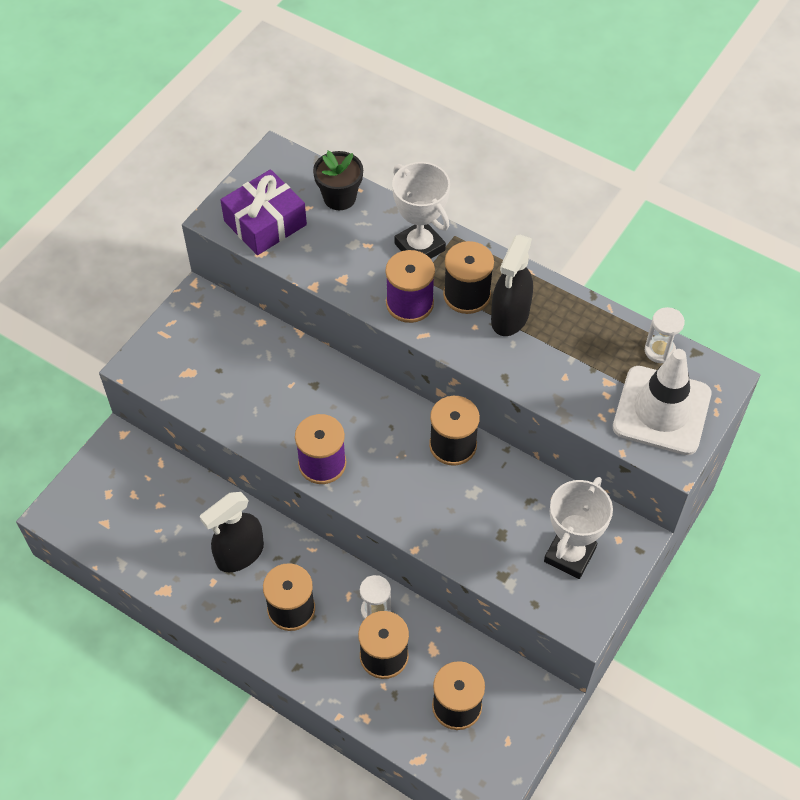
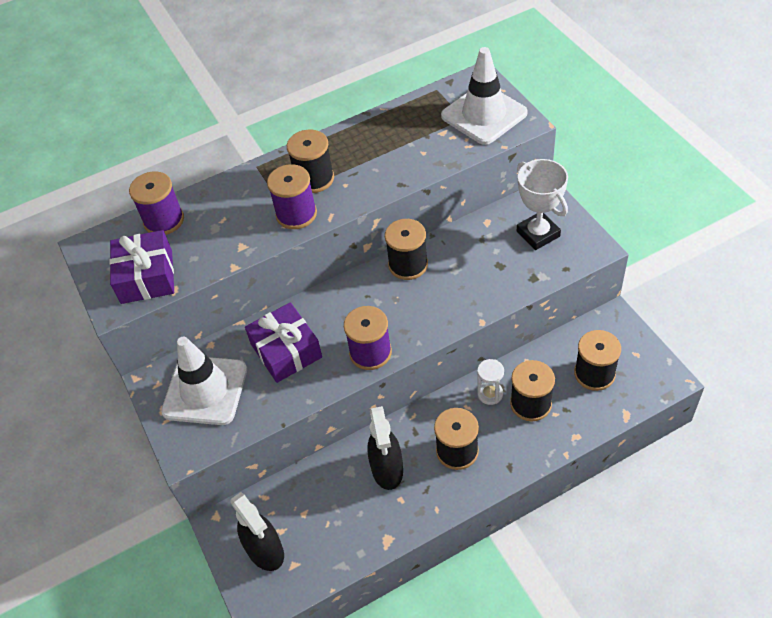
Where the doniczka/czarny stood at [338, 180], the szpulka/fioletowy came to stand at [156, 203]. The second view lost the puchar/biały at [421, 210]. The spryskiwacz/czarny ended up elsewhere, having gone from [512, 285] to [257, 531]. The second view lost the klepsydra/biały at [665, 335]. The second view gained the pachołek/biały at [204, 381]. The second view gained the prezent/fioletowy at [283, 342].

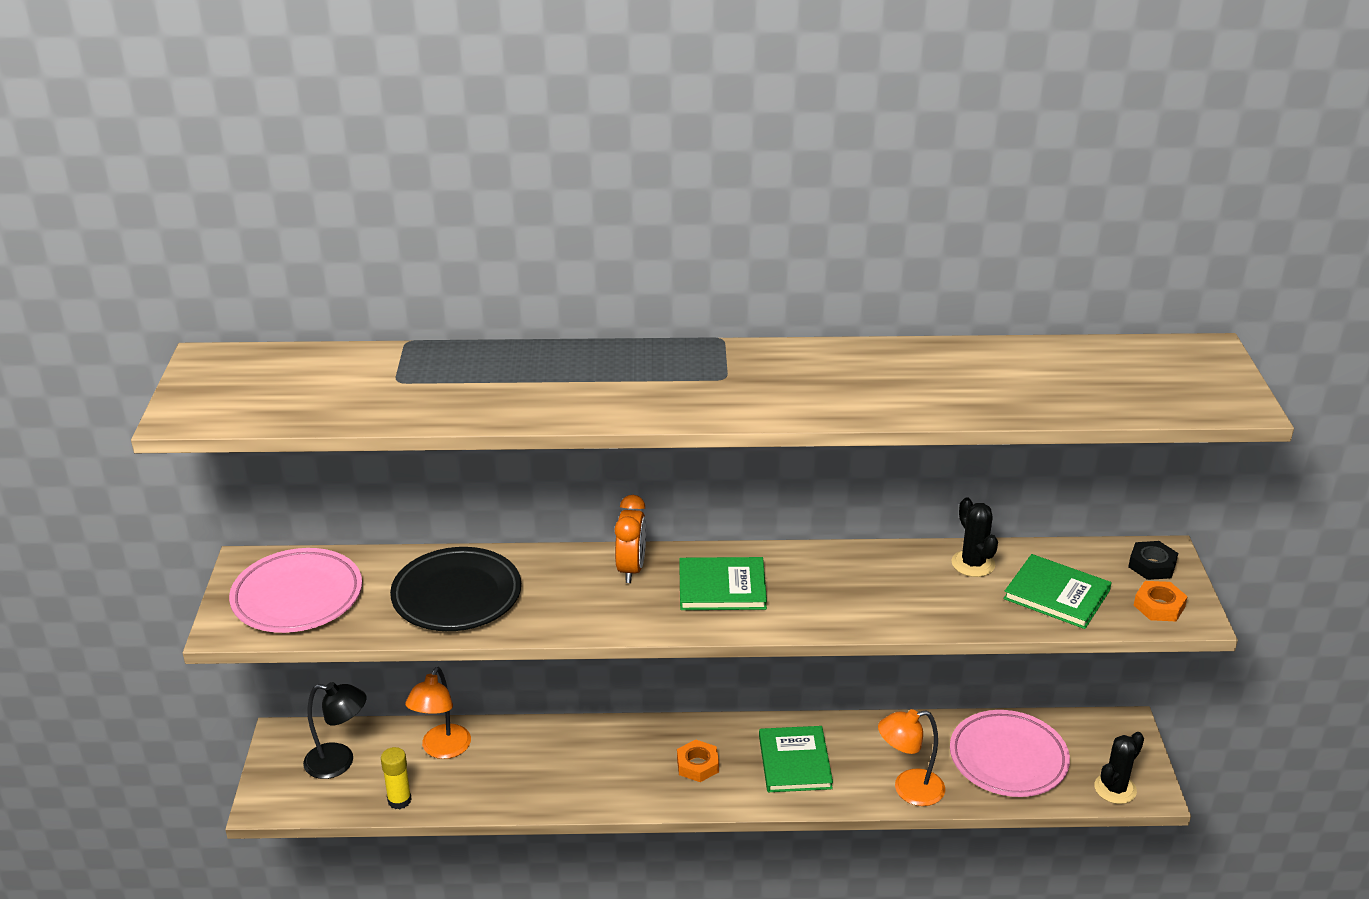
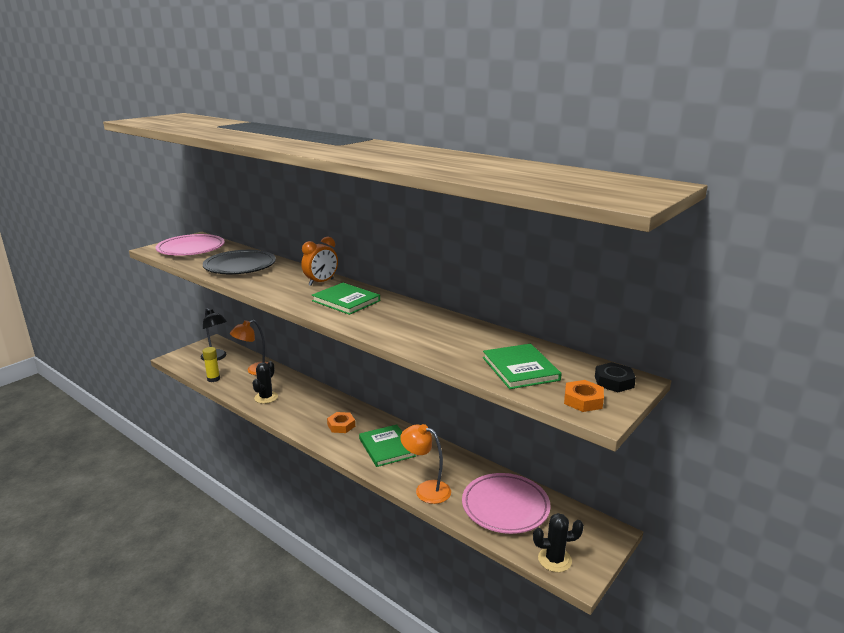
The książka/zielony at [796, 759] ended up facing another way, 60 degrees counterclockwise from before. The kaktus/czarny ended up elsewhere, having gone from [974, 537] to [265, 382].

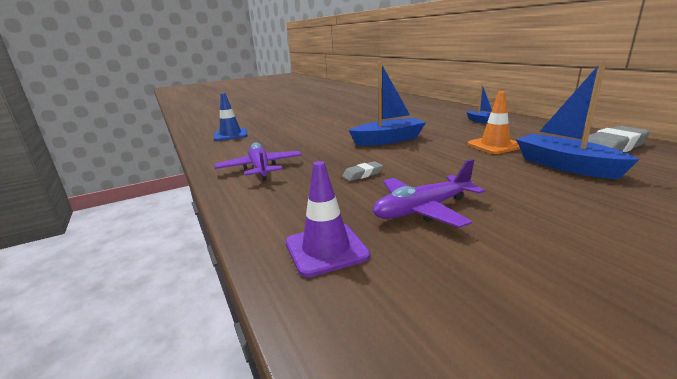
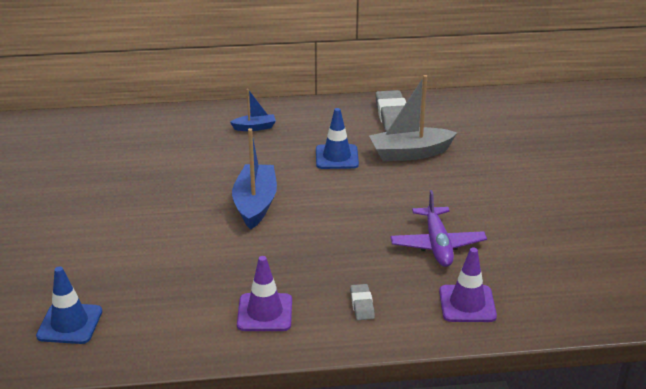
Where the samolot/fioletowy stood at [258, 161], the pachołek/fioletowy came to stand at [264, 293]. The gumka do mazania/szary ended up elsewhere, having gone from [362, 171] to [362, 302]. What was the pachołek/pomarańczowy at [493, 122] turned into the pachołek/niebieski at [337, 138]. What was the łódka/niebieski at [577, 120] turned into the łódka/szary at [413, 118].

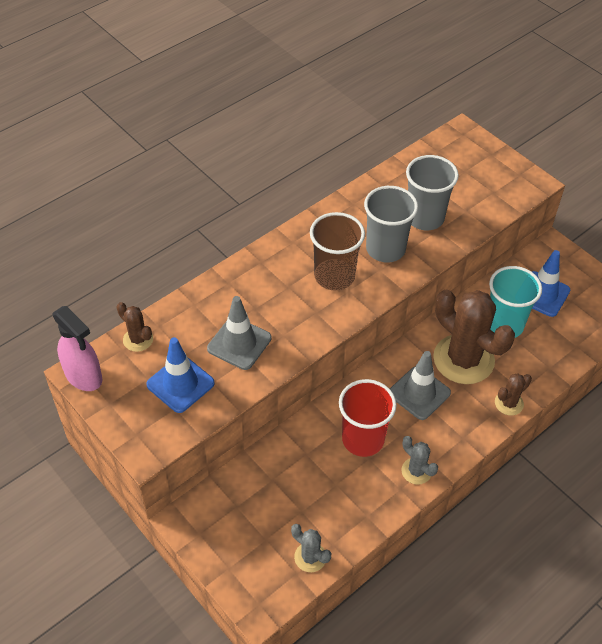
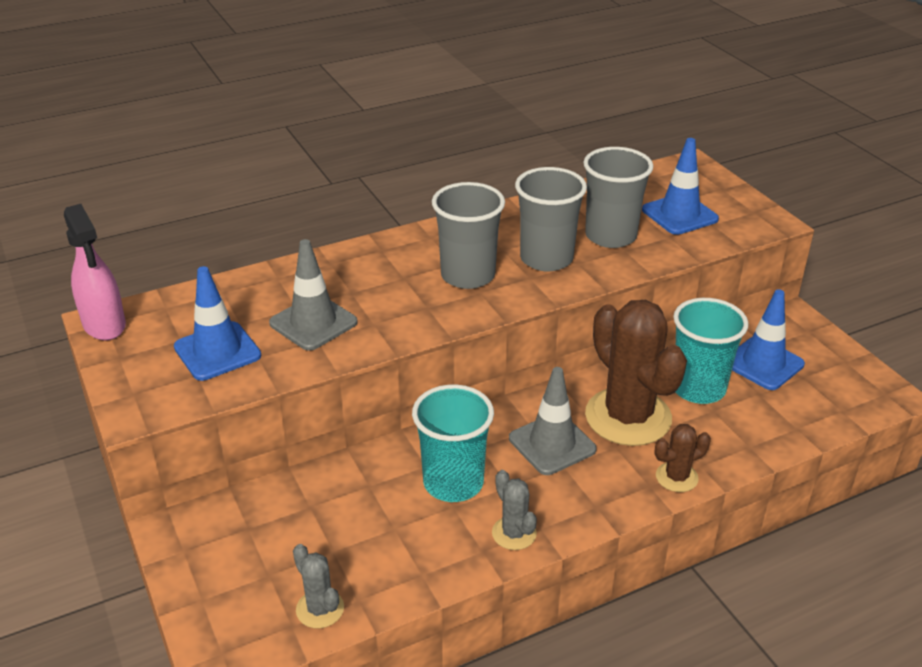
The second view lost the kaktus/brązowy at [135, 327]. What was the szklanka/brązowy at [337, 251] turned into the szklanka/szary at [468, 235]. What was the szklanka/czerwony at [368, 418] turned into the szklanka/turkusowy at [453, 443]. The second view gained the pachołek/niebieski at [680, 186].

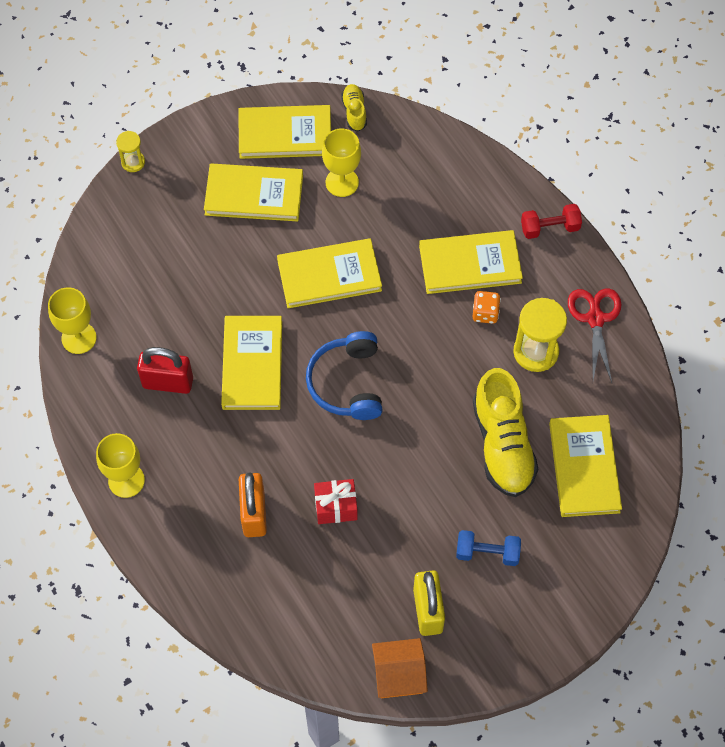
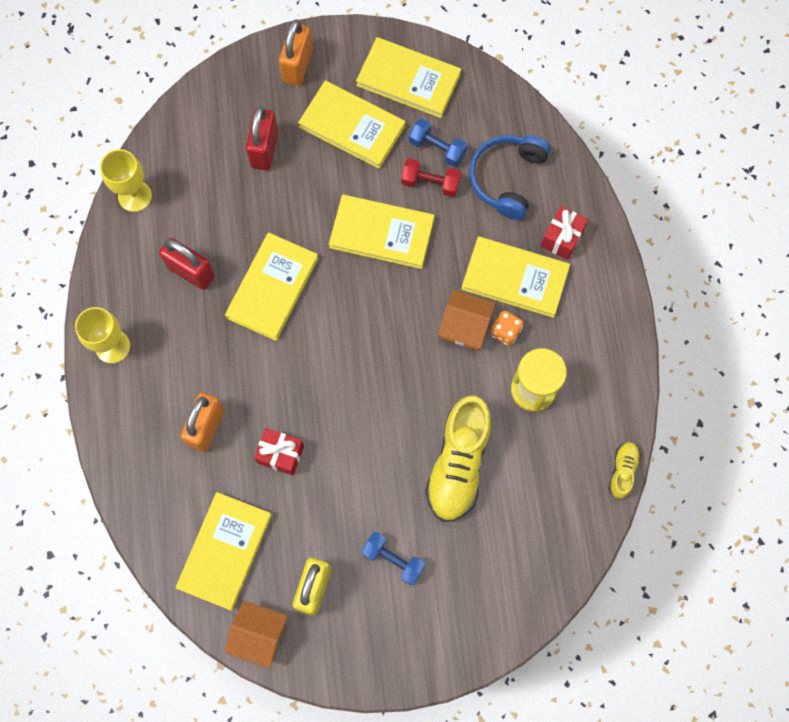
The second view lost the klepsydra/żółty at [130, 151]. The słuchawki/niebieski ended up elsewhere, having gone from [344, 375] to [509, 177]. Where the kielich/żółty stood at [341, 162], the hantel/niebieski came to stand at [438, 143]. The but/żółty ended up elsewhere, having gone from [354, 108] to [624, 470]. The hantel/czerwony ended up elsewhere, having gone from [551, 221] to [431, 177]. The książka/żółty ended up elsewhere, having gone from [585, 466] to [224, 551]. The second view lost the nożyczki/czerwony at [595, 335]. The second view gained the kłódka/czerwony at [262, 138]. The second view gained the kłódka/pomarańczowy at [296, 52]. The second view gained the domek/pomarańczowy at [467, 320]. The second view gained the prezent/czerwony at [564, 233].

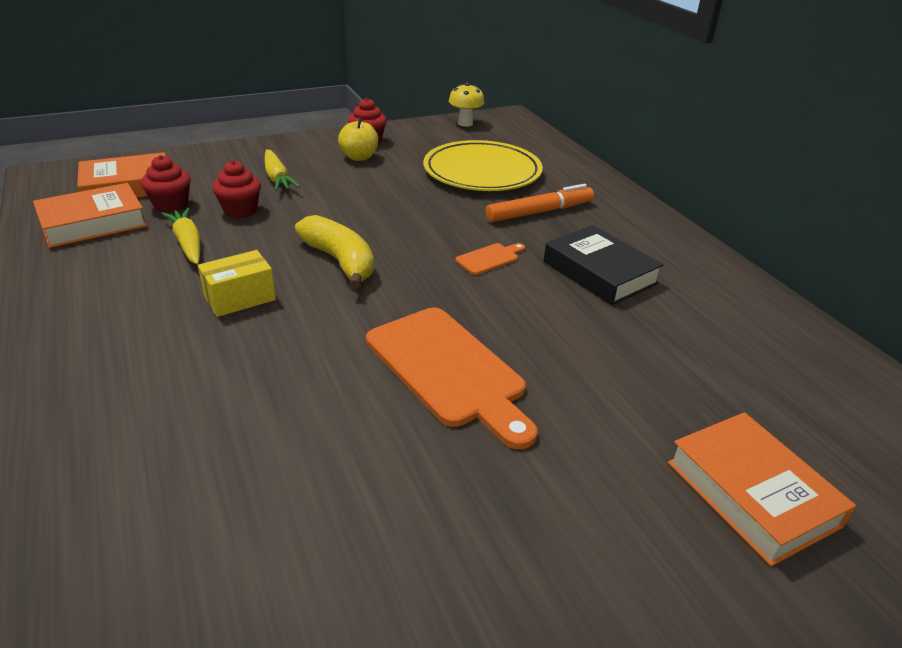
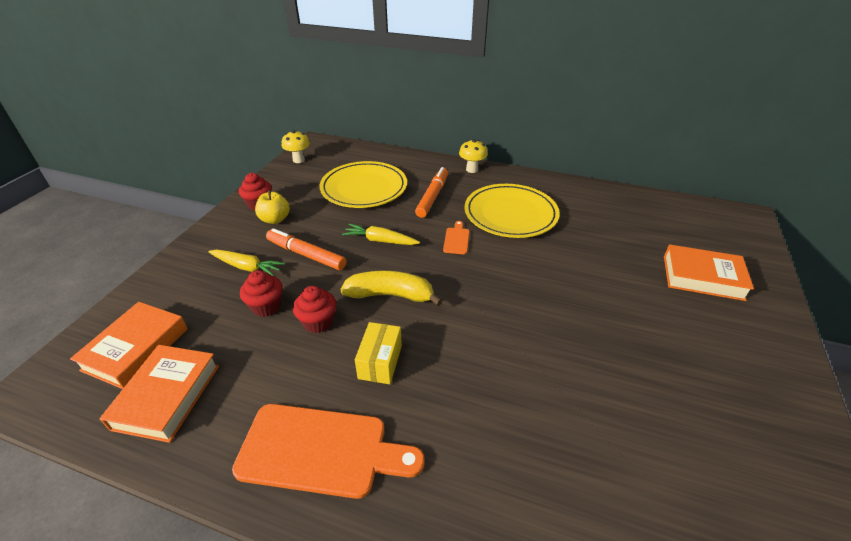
The muffinka/czerwony ended up elsewhere, having gone from [166, 184] to [314, 309]. The marchewka/żółty ended up elsewhere, having gone from [180, 236] to [381, 234]. The deska do krojenia/pomarańczowy ended up elsewhere, having gone from [452, 378] to [328, 451]. Where the książka/czarny stood at [604, 265], the talerz/żółty came to stand at [512, 211]. The second view gained the flamaster/pomarańczowy at [306, 249]. The second view gained the grzyb/żółty at [473, 156].

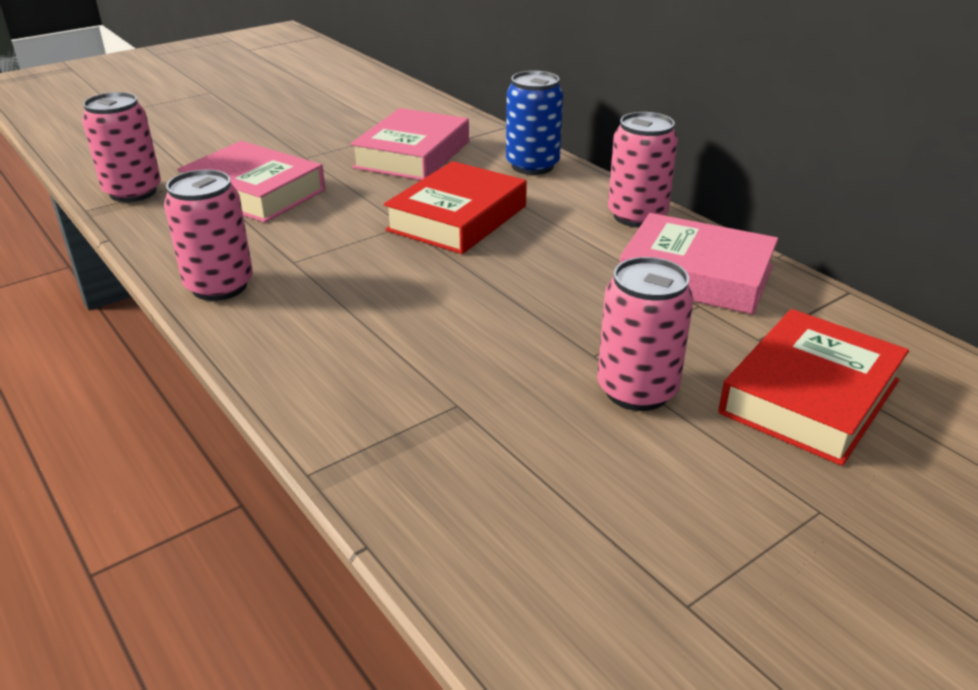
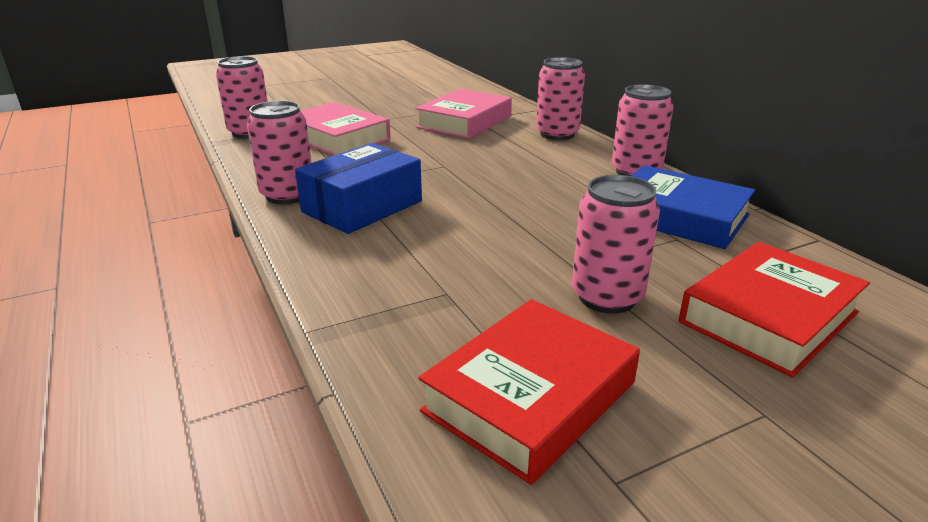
The książka/czerwony ended up elsewhere, having gone from [455, 207] to [529, 392]. What was the puszka/niebieski at [534, 123] turned into the puszka/różowy at [560, 98]. What was the książka/różowy at [699, 264] turned into the książka/niebieski at [693, 207]. The second view gained the pudełko/niebieski at [358, 188].

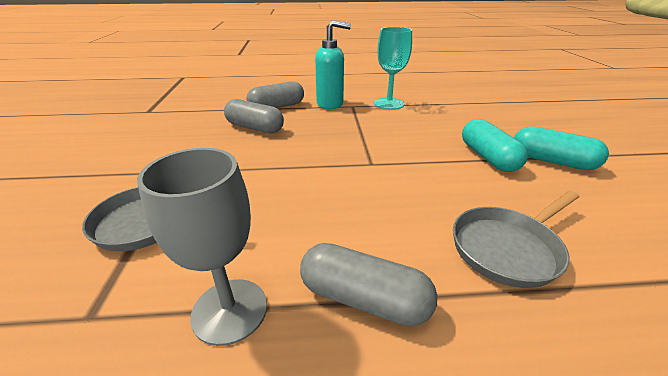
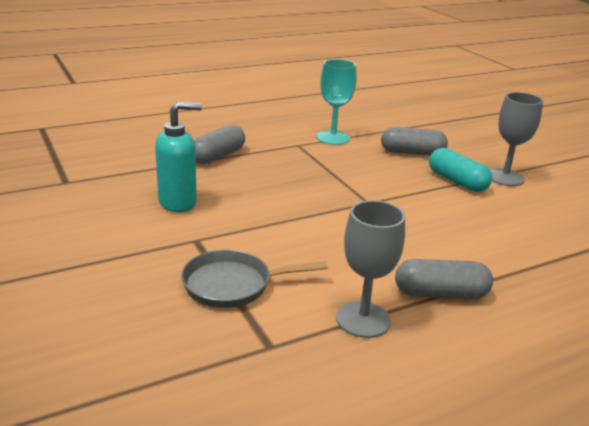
The kapsułka/szary ended up elsewhere, having gone from [254, 116] to [414, 141]. The dozownik mydła/turkusowy ended up elsewhere, having gone from [333, 64] to [178, 157]. The second view lost the patelnia/szary at [516, 239]. Where the kapsułka/turkusowy stood at [561, 148], the kielich/szary came to stand at [516, 139].

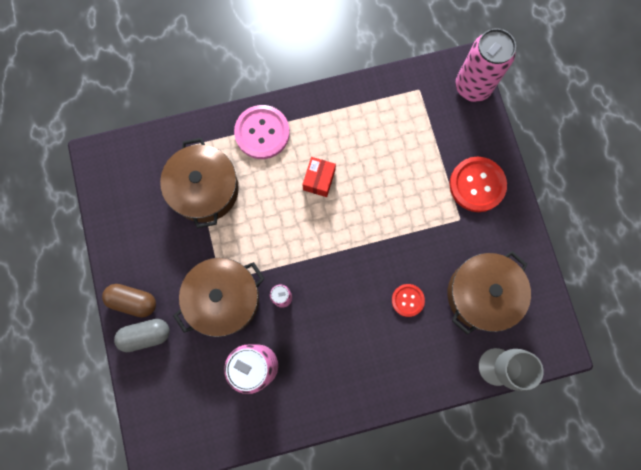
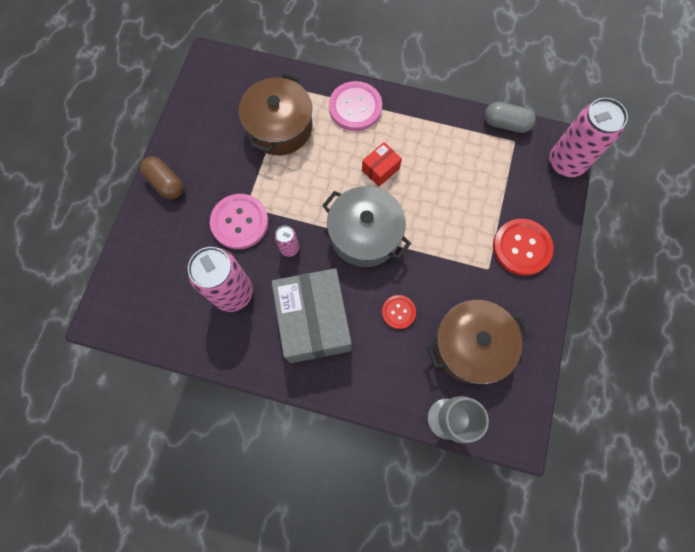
The kapsułka/szary ended up elsewhere, having gone from [142, 335] to [510, 117]. Where the garnek/brązowy stood at [219, 297], the guzik/różowy came to stand at [239, 221]. The second view gained the pudełko/szary at [312, 315]. The second view gained the garnek/szary at [366, 226].

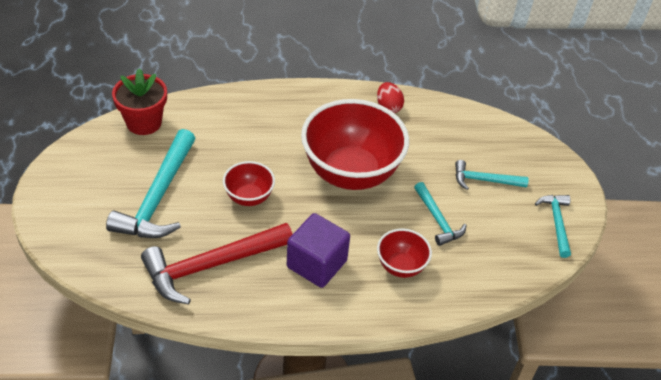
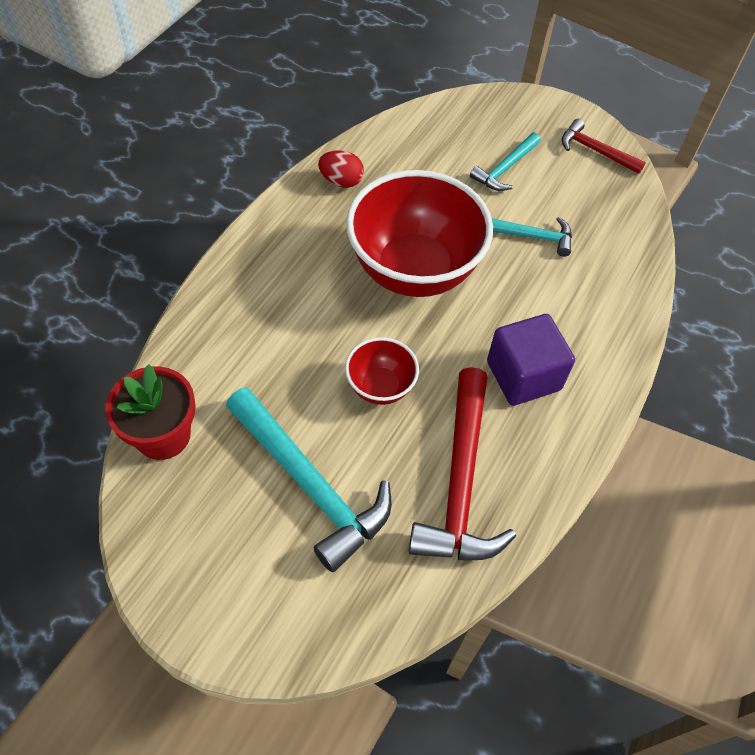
The second view lost the miska/czerwony at [404, 253]. What was the młotek/turkusowy at [553, 226] turned into the młotek/czerwony at [604, 146].

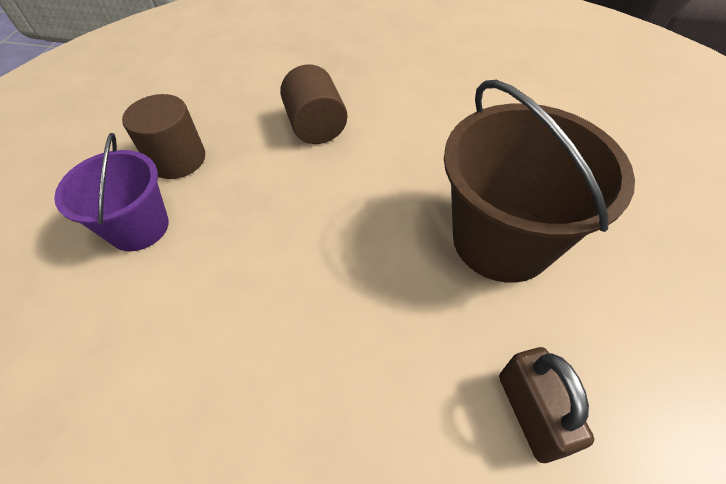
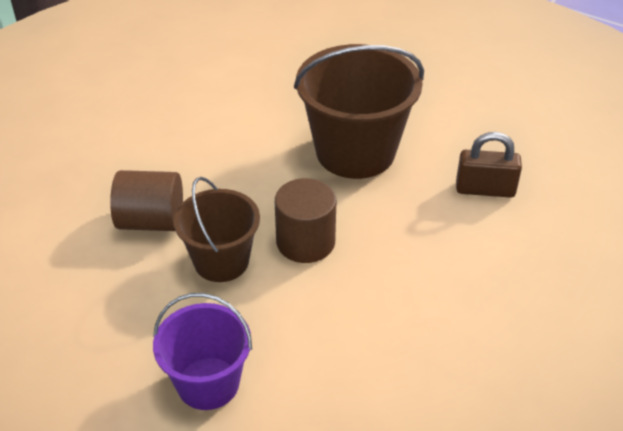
The walec/brązowy ended up elsewhere, having gone from [163, 136] to [305, 220]. The second view gained the wiadro/brązowy at [217, 229].

